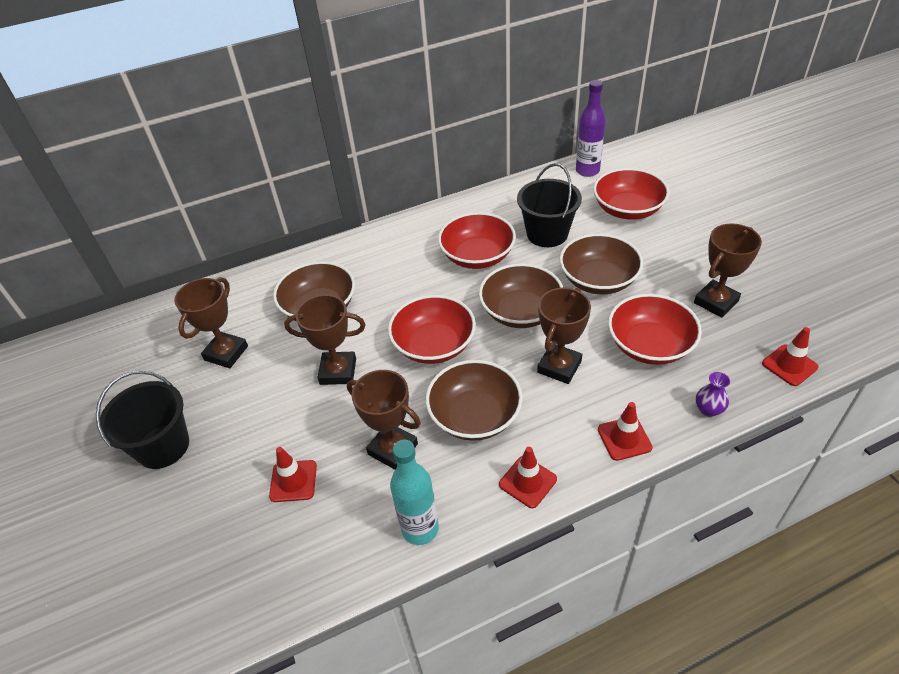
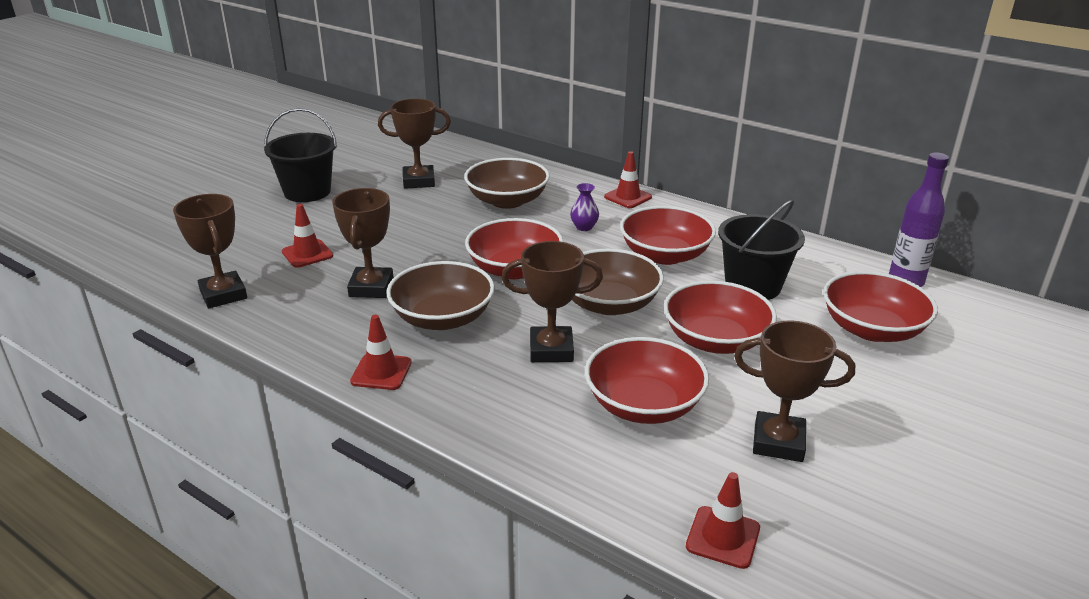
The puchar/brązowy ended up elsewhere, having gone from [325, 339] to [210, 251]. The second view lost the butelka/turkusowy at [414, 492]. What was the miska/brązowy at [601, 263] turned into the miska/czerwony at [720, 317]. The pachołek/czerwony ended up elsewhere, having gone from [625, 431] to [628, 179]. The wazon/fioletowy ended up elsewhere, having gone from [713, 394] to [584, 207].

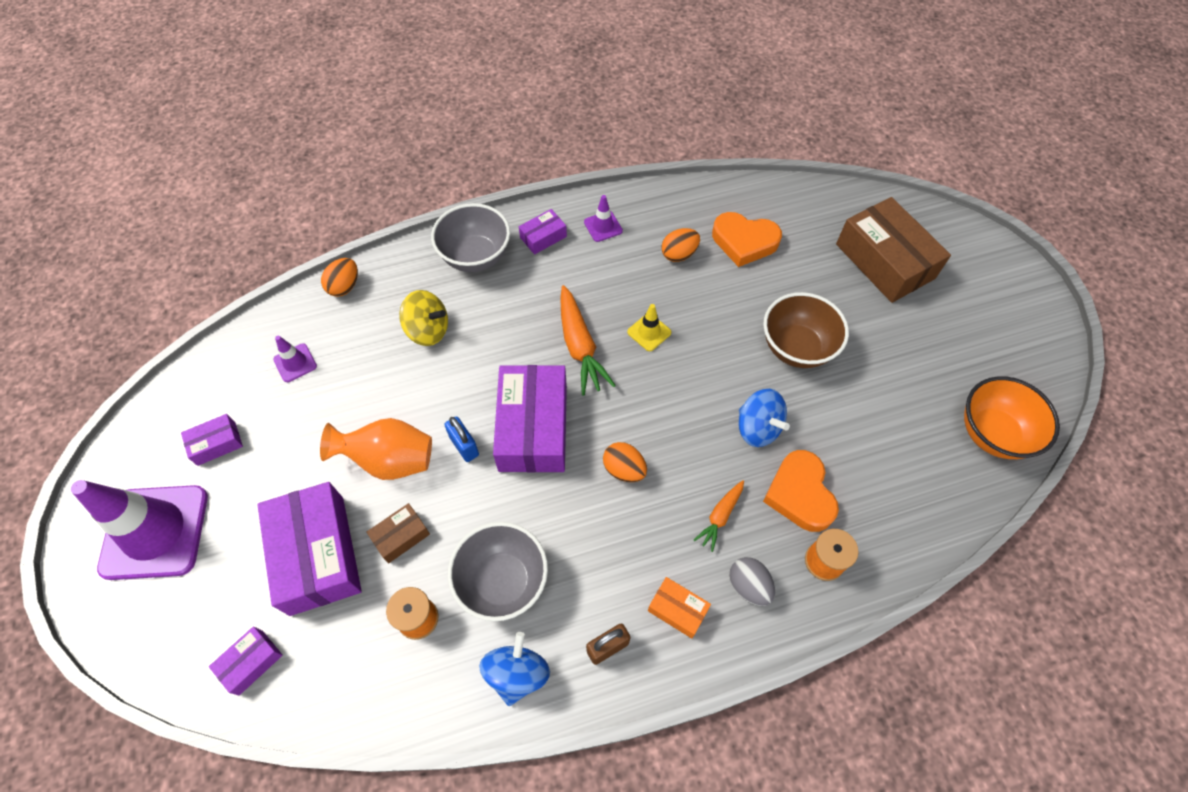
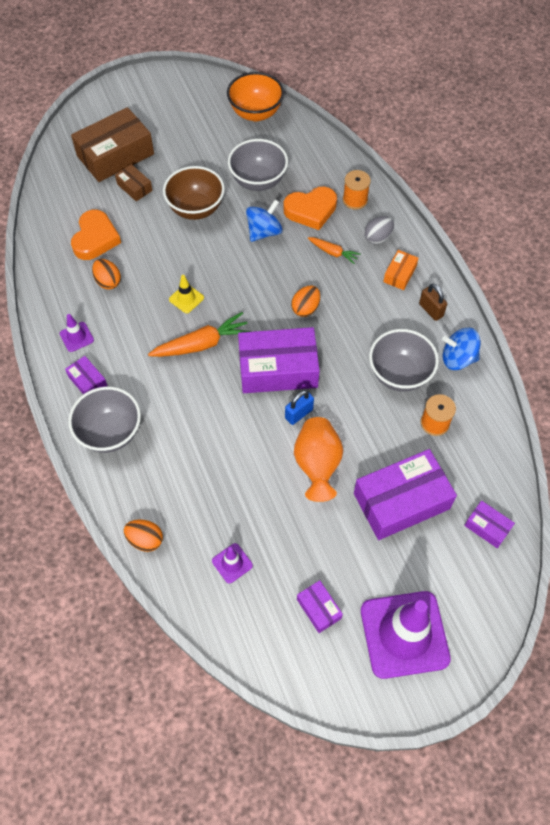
The pudełko/brązowy ended up elsewhere, having gone from [398, 533] to [134, 183]. The second view lost the bączek/żółty at [423, 318]. The second view gained the miska/szary at [258, 165].

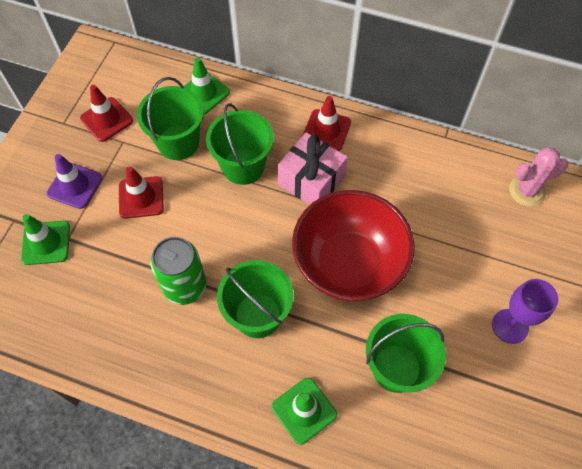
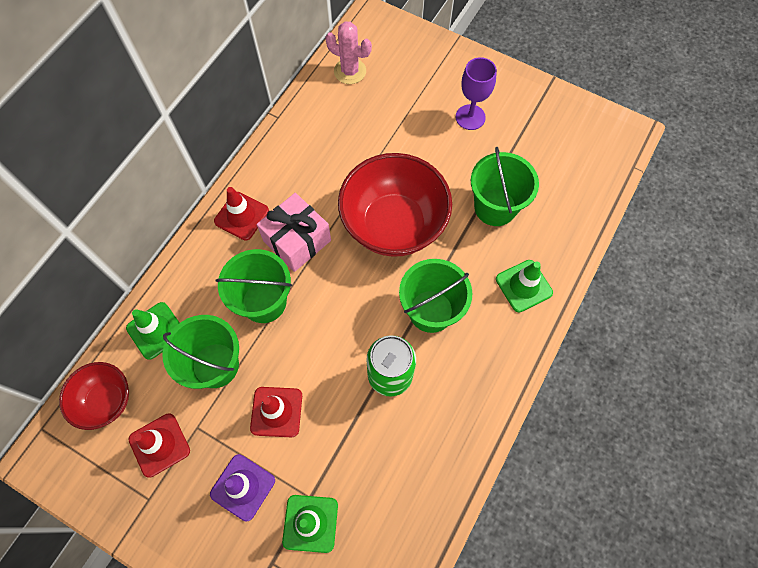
The kaktus/różowy at [538, 177] ended up facing another way, 60 degrees counterclockwise from before. The second view gained the miska/czerwony at [94, 396].

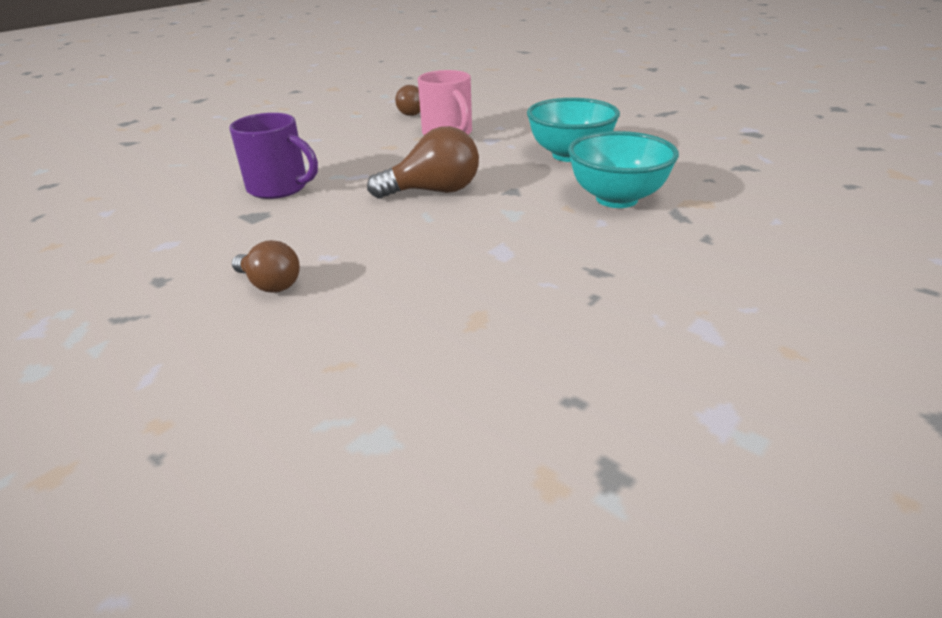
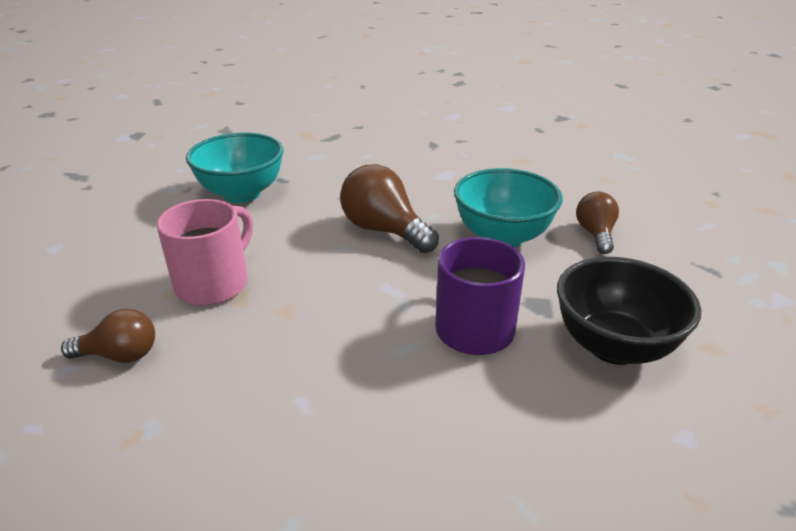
The miska/turkusowy ended up elsewhere, having gone from [623, 169] to [508, 208]. The second view gained the miska/czarny at [629, 311].

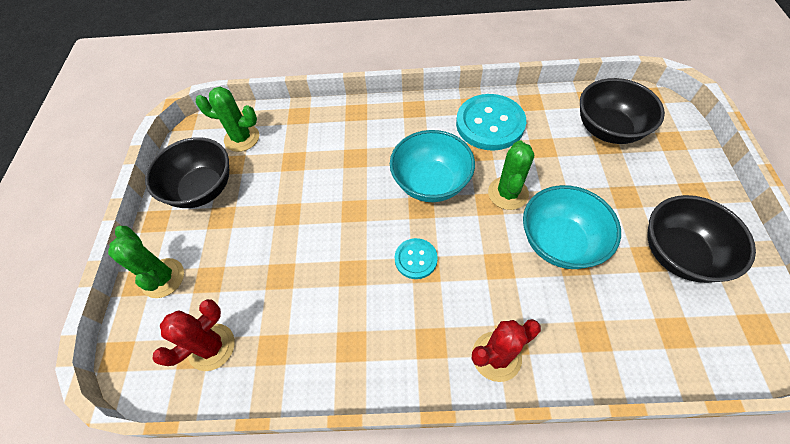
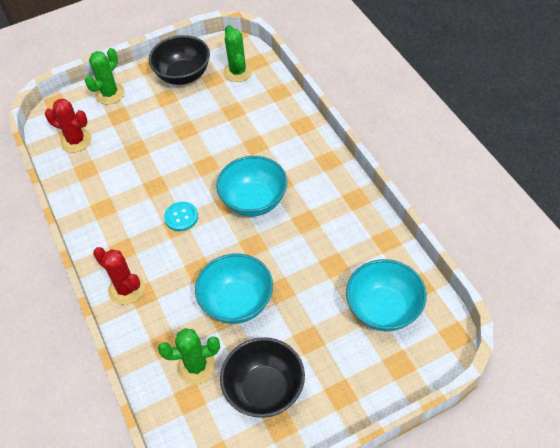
The second view lost the guzik/turkusowy at [491, 122]. The kaktus/zielony ended up elsewhere, having gone from [511, 175] to [189, 356]. What was the miska/czarny at [622, 111] turned into the miska/turkusowy at [386, 295].

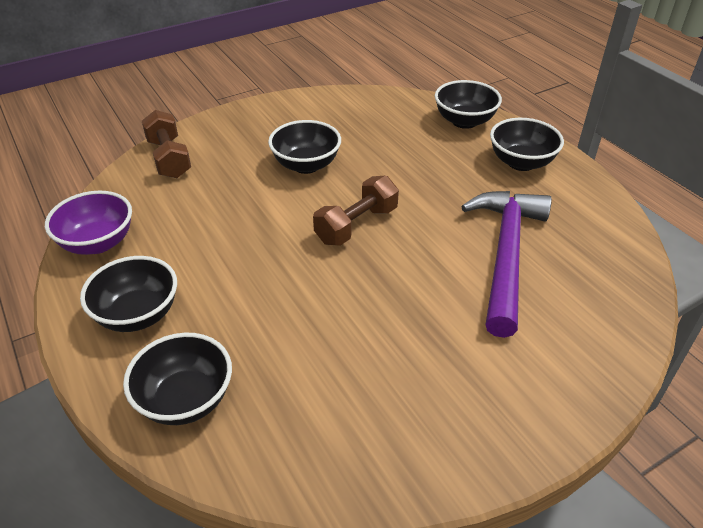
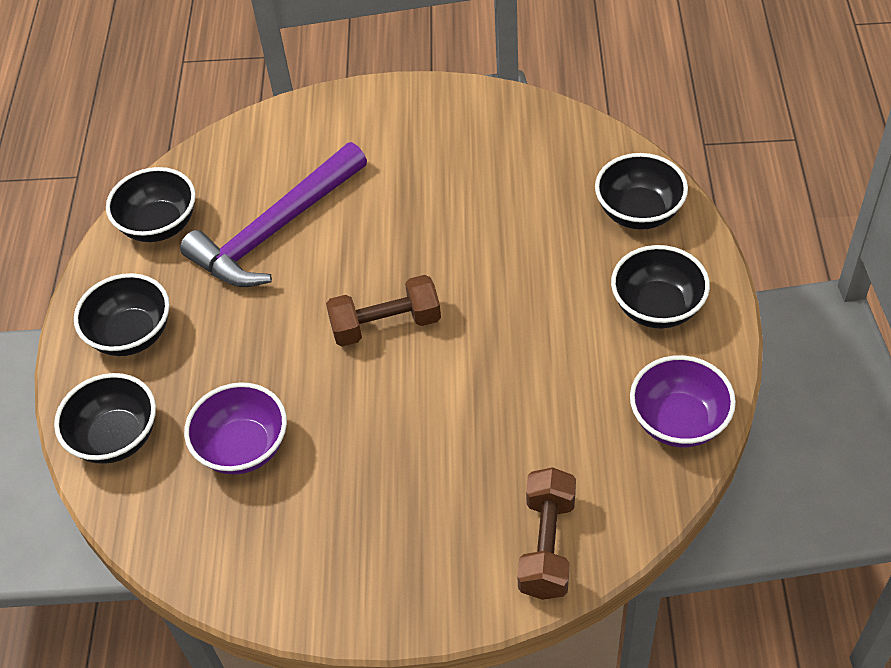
The miska/czarny ended up elsewhere, having gone from [304, 147] to [151, 204]. The second view gained the miska/fioletowy at [235, 428].

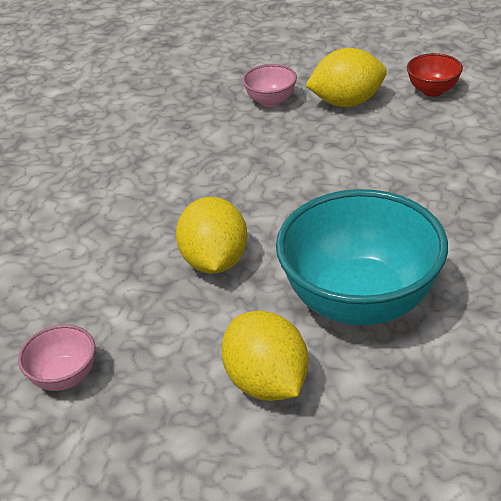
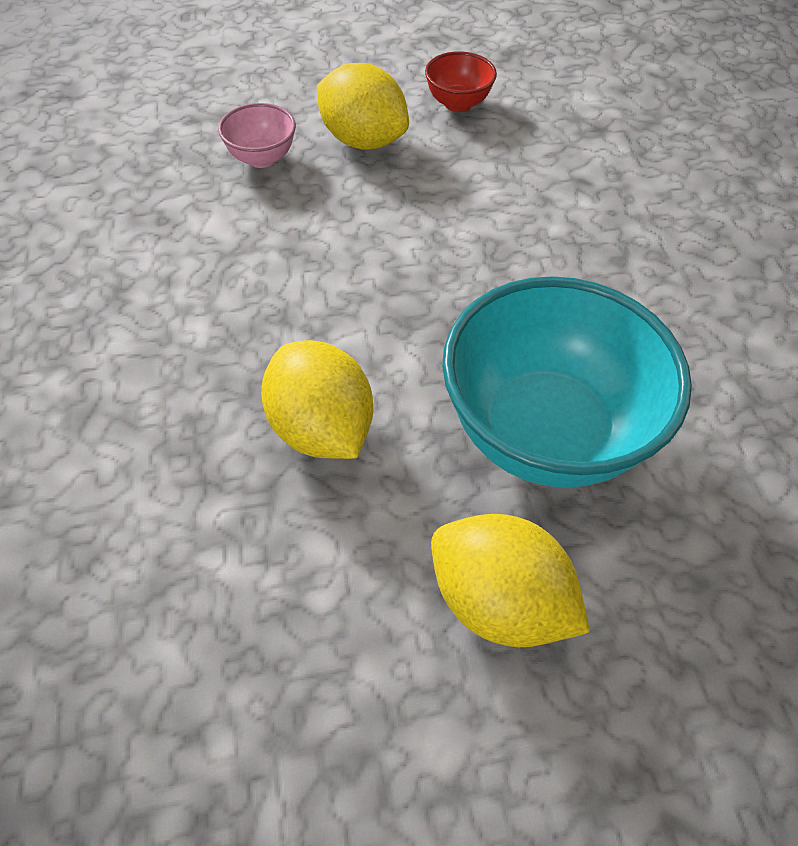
The second view lost the miska/różowy at [56, 358]. The cytryna/żółty at [346, 77] ended up facing another way, 75 degrees clockwise from before.

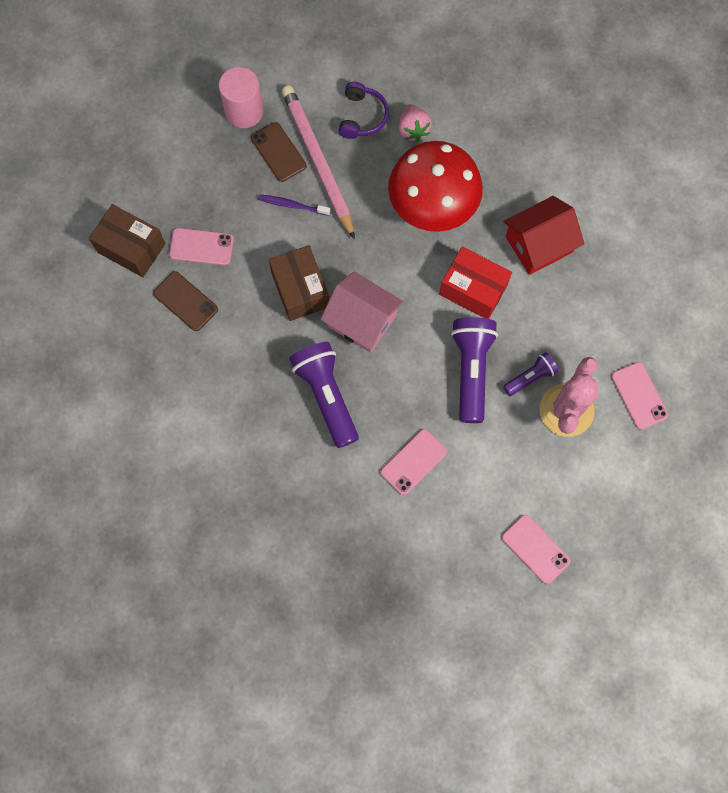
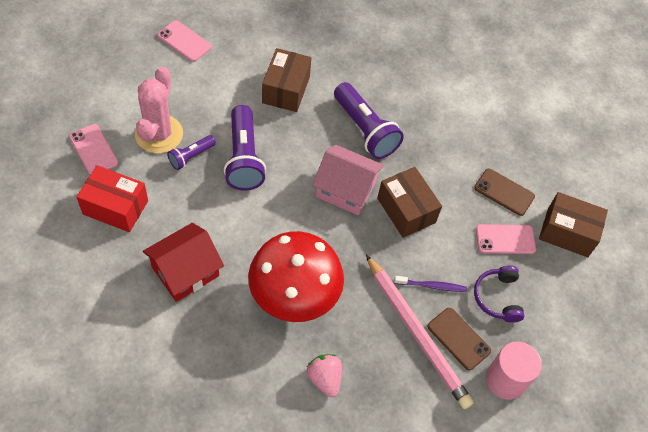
The słuchawki/fioletowy ended up elsewhere, having gone from [364, 110] to [499, 294]. Where the telefon/różowy stood at [413, 462], the pudełko/brązowy came to stand at [286, 80]. The pudełko/czerwony ended up elsewhere, having gone from [475, 283] to [112, 198].

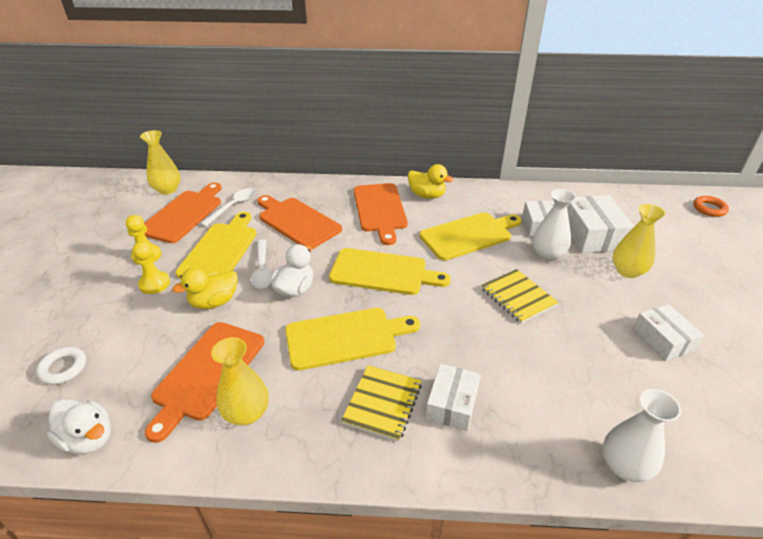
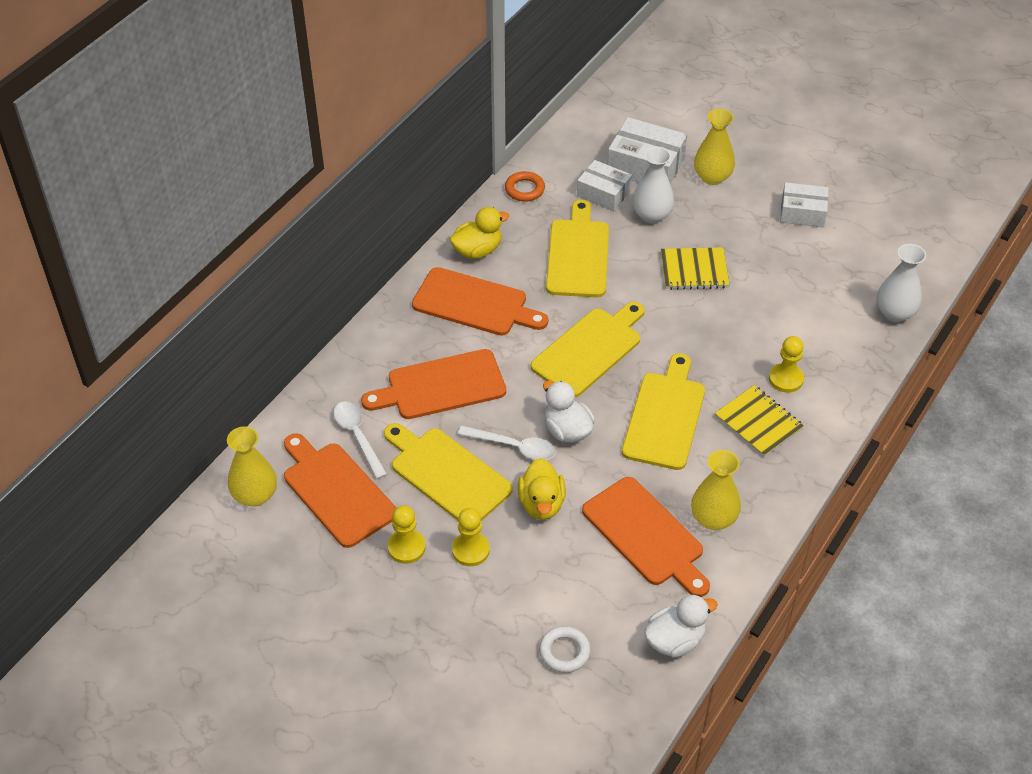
Where the pudełko/biały stood at [453, 397], the pionek/żółty came to stand at [786, 364]. The pierścień/pomarańczowy ended up elsewhere, having gone from [711, 206] to [525, 186].

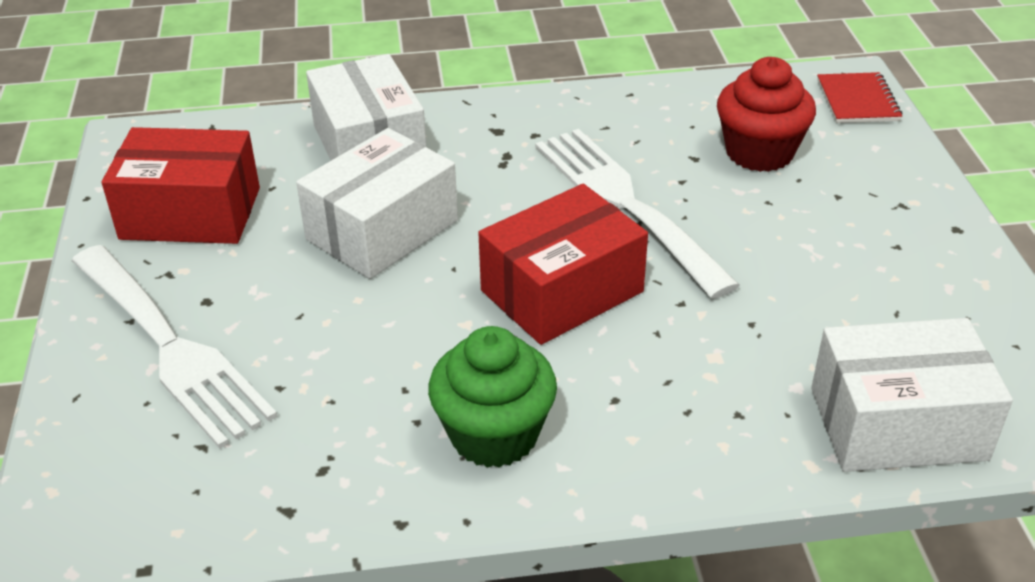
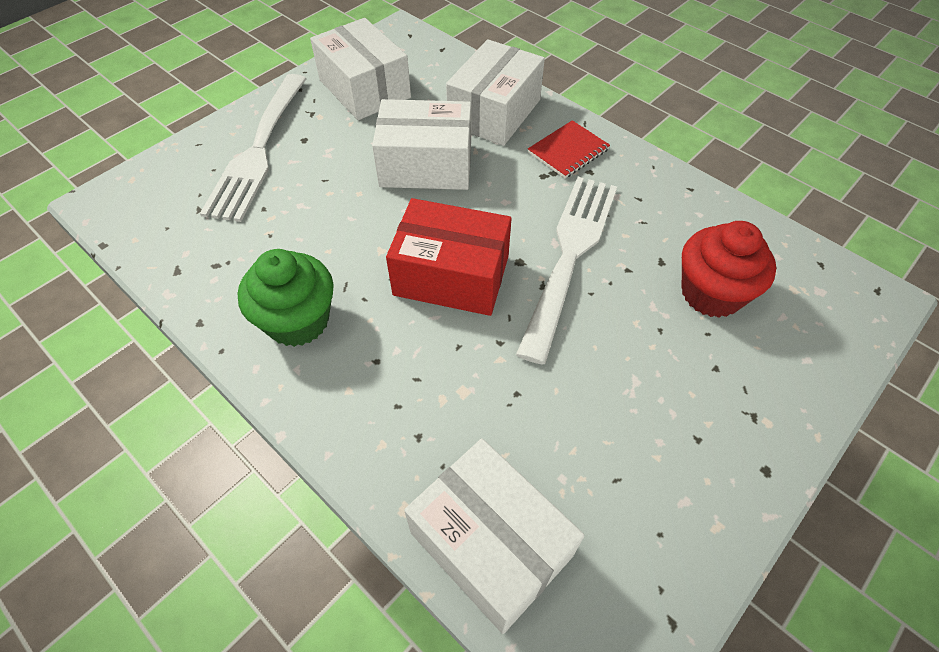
What was the pudełko/czerwony at [181, 185] turned into the pudełko/biały at [360, 69]. The zeszyt/czerwony ended up elsewhere, having gone from [859, 97] to [569, 149].

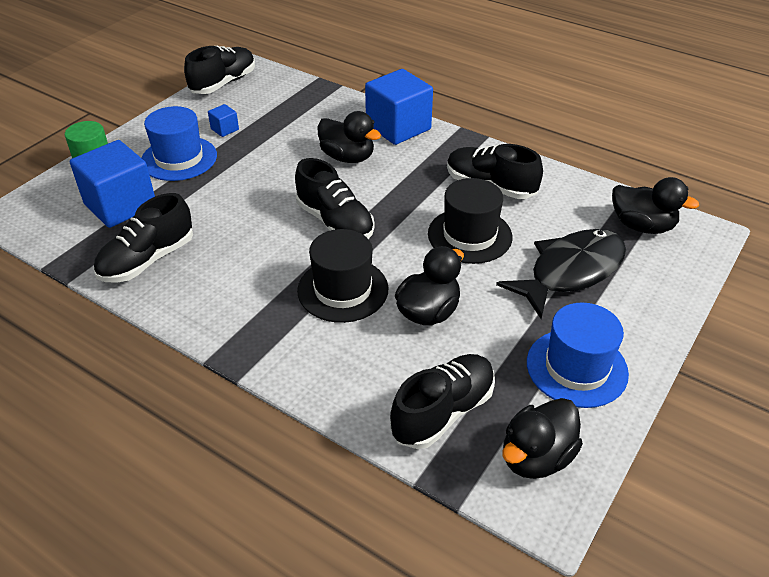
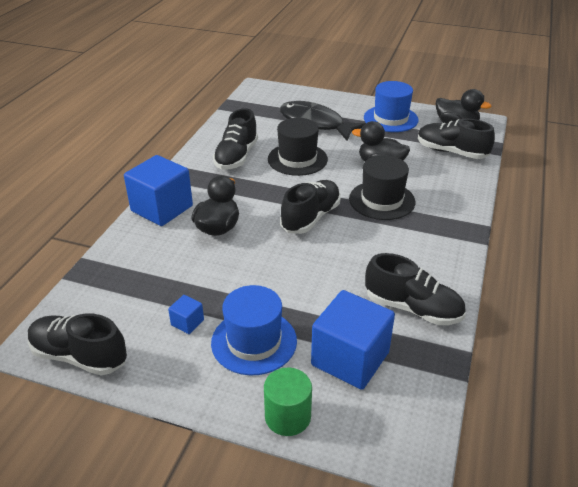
The second view lost the kaczka/czarny at [655, 205].

